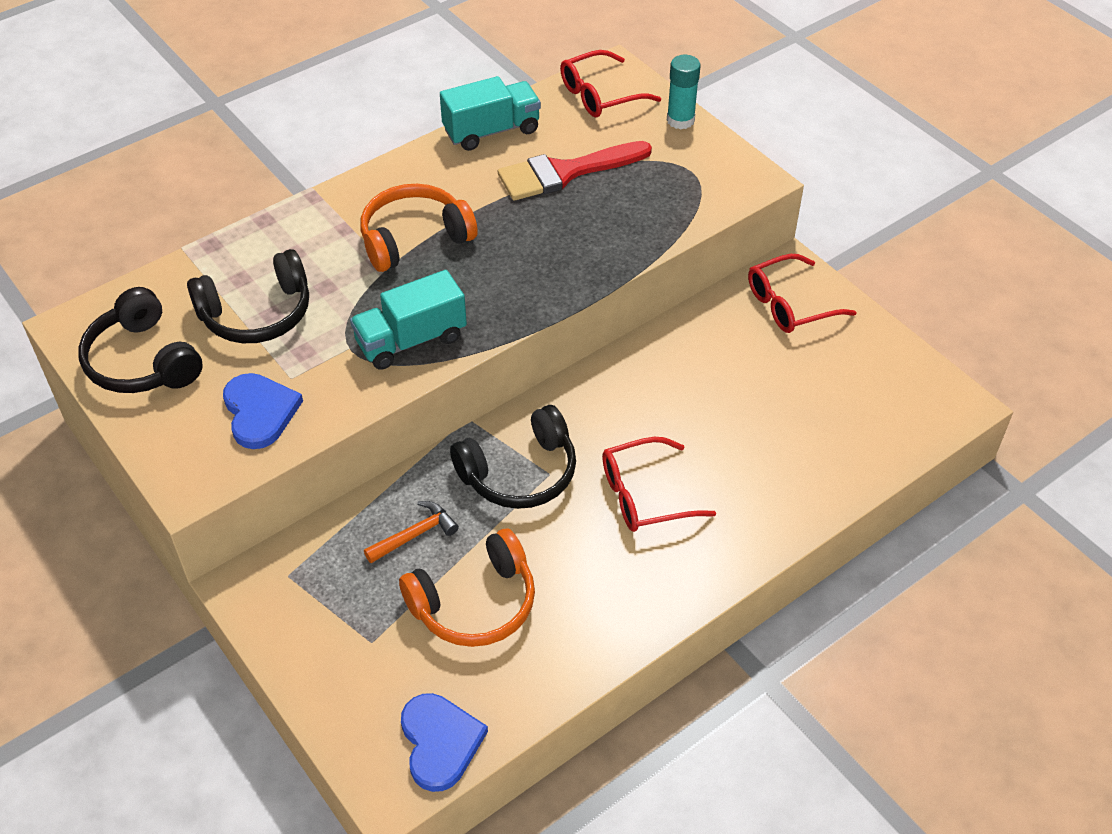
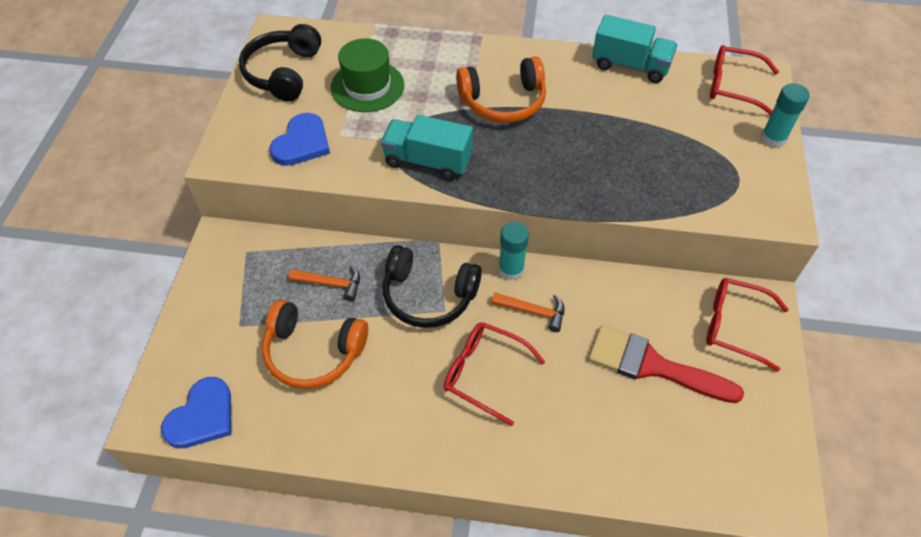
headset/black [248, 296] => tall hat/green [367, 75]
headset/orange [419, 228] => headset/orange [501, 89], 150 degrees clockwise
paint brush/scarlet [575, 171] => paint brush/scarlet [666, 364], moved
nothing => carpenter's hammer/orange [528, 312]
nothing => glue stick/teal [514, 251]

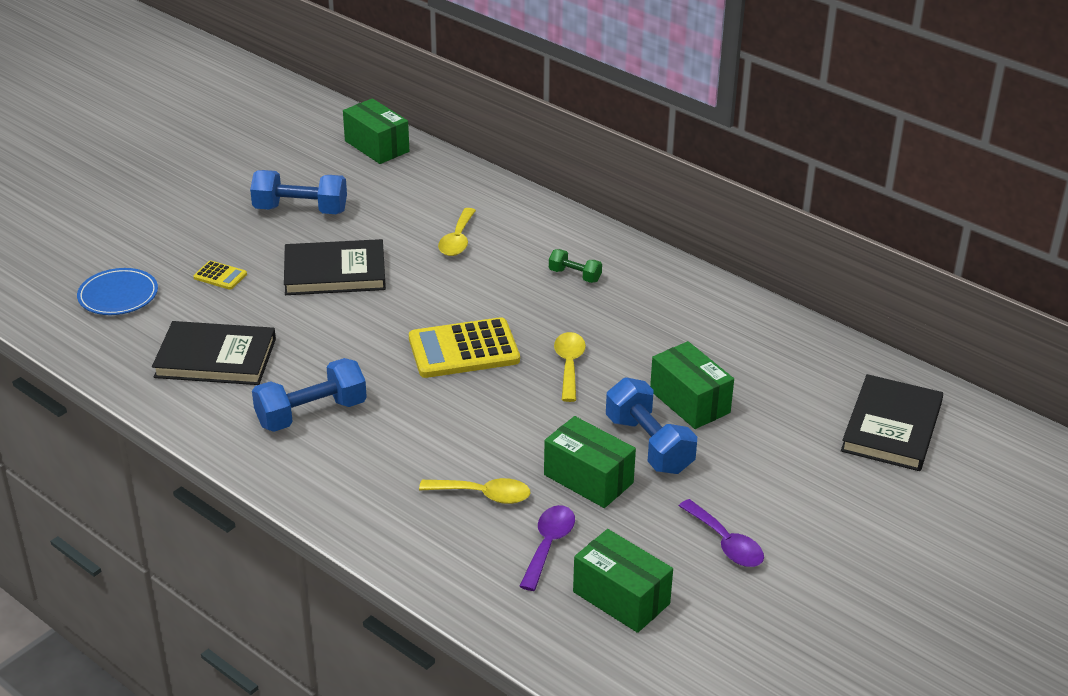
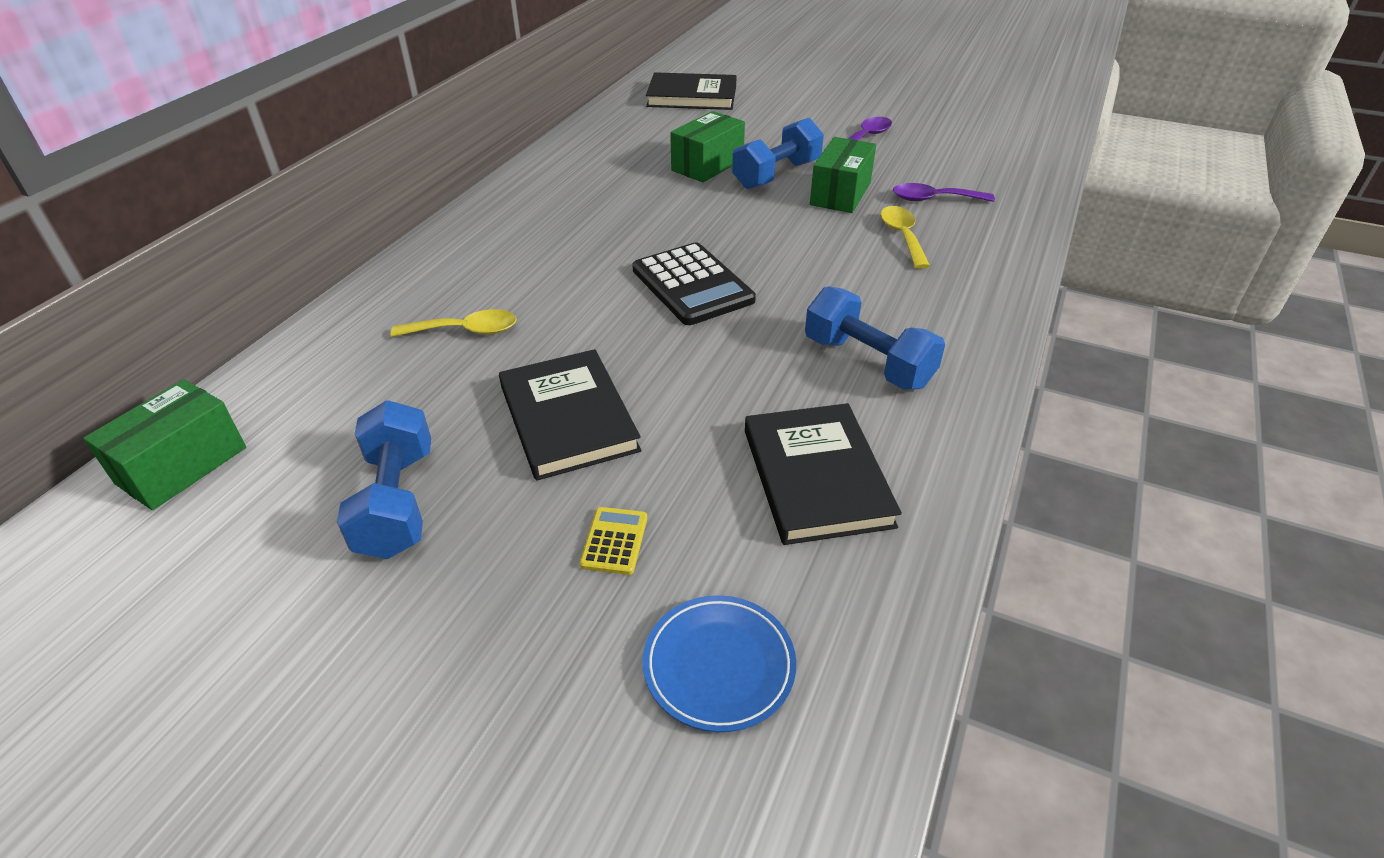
pocket calculator/bright yellow [464, 347] => pocket calculator/black [694, 283]
dumbbell/green [575, 266] => nothing
spoon/bright yellow [570, 367] => nothing
box/green [623, 581] => nothing

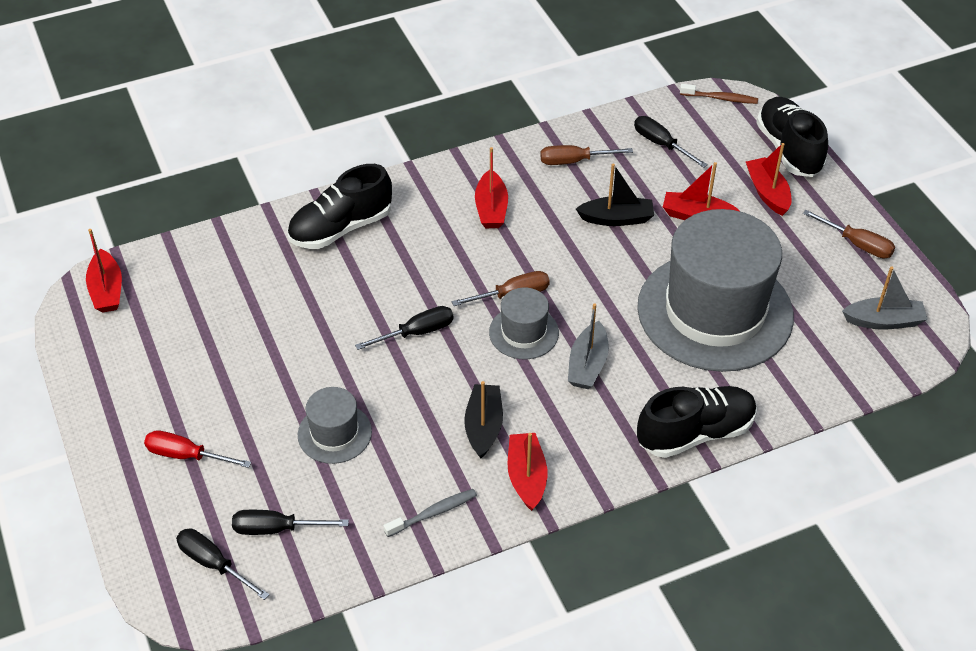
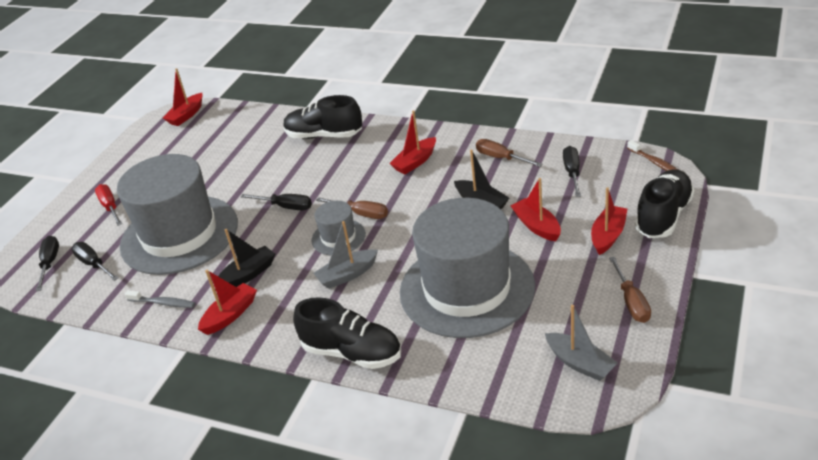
tall hat/gray [335, 425] => tall hat/gray [177, 214], x2.25

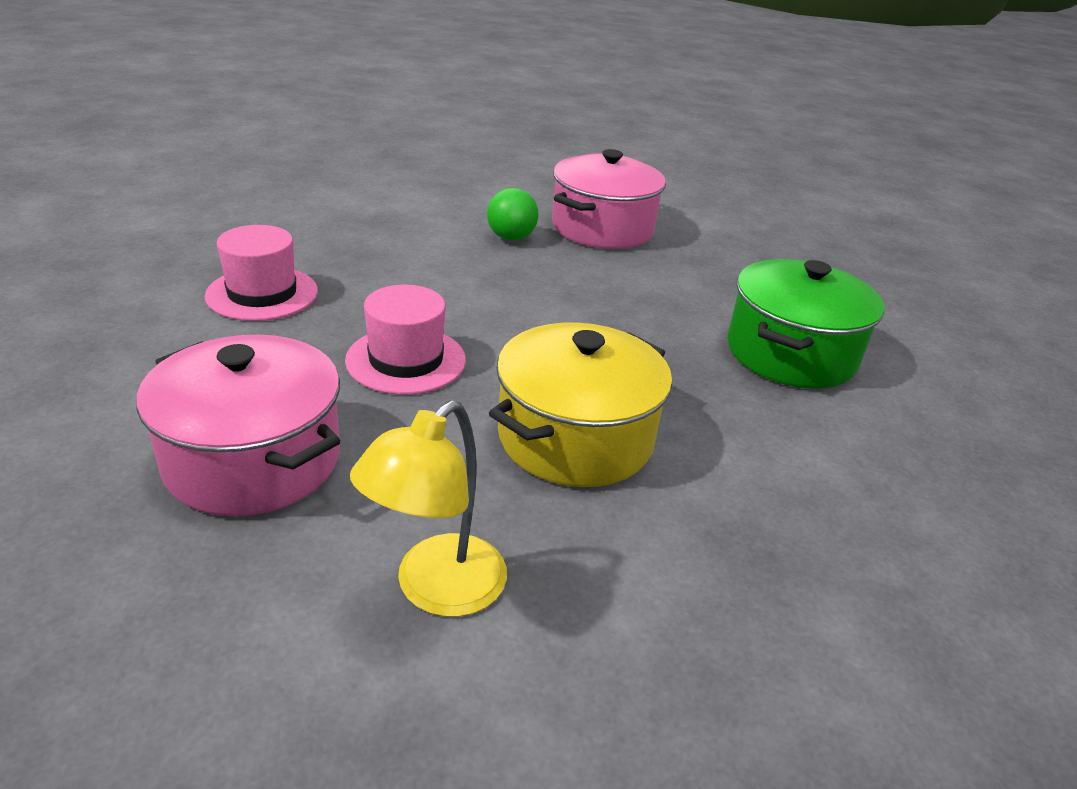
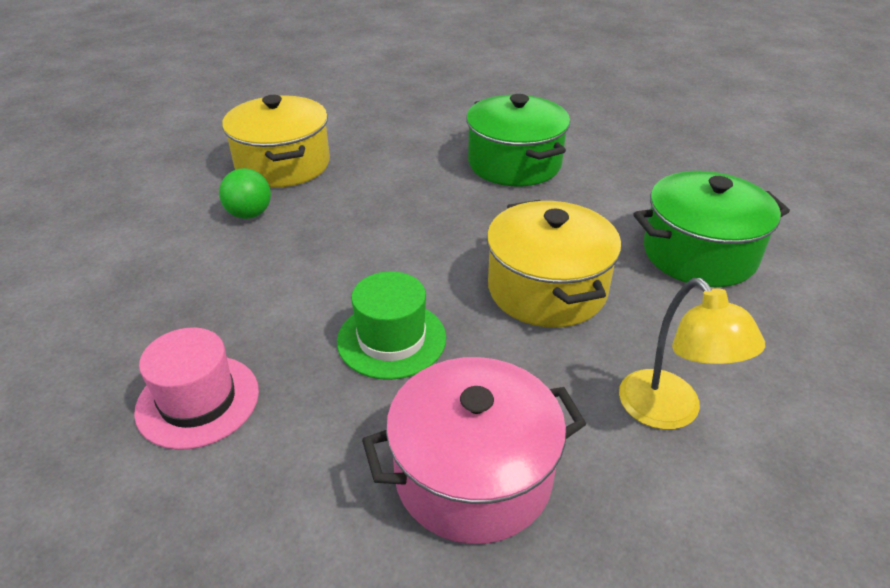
tall hat/pink [405, 340] => tall hat/green [391, 325]
pot/pink [609, 199] => pot/bright yellow [276, 141]
nothing => pot/green [711, 229]

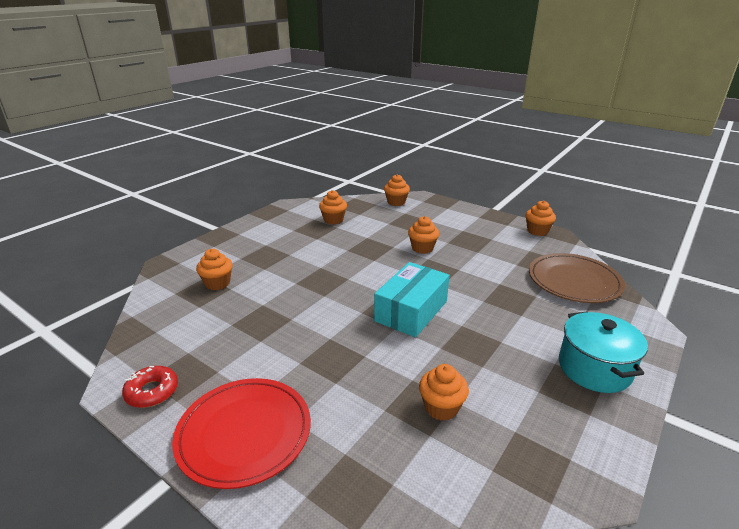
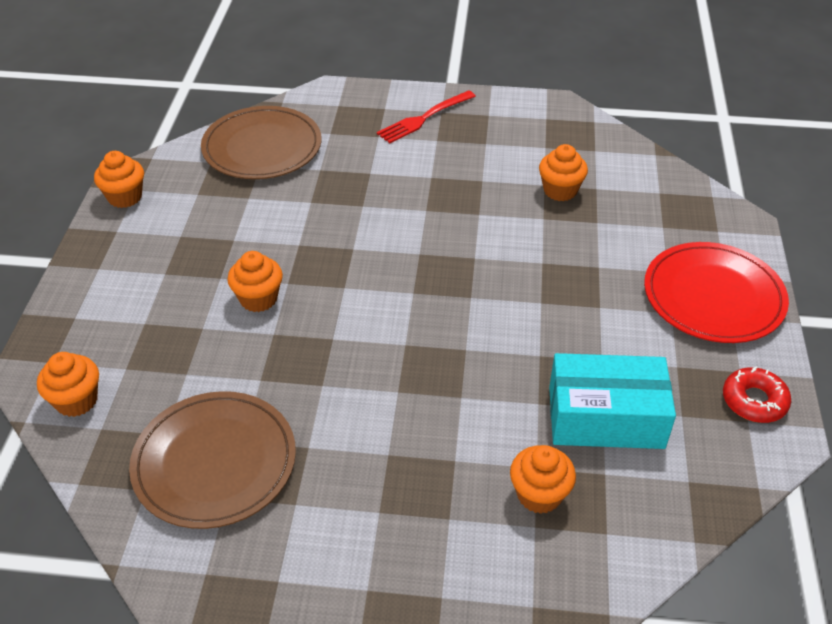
cupcake/orange [333, 207] => flat dish/brown [212, 460]
box/teal [412, 299] => box/teal [612, 401], moved
pot/teal [603, 352] => dinner fork/scarlet [426, 117]

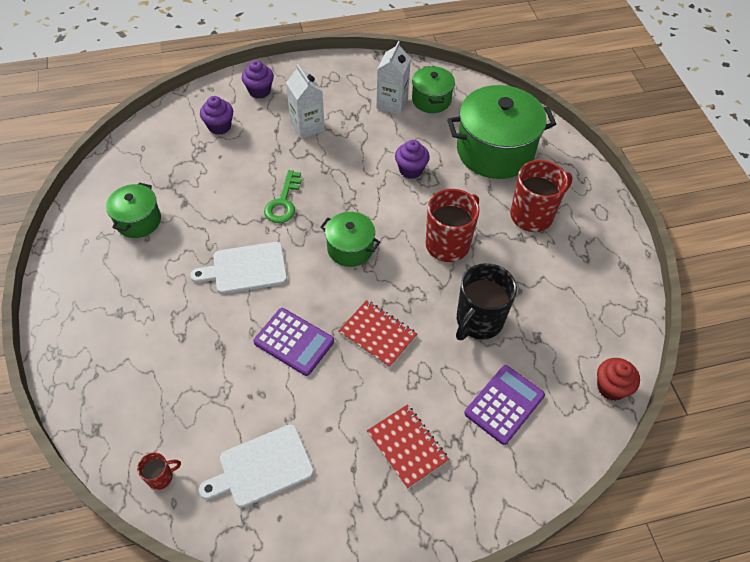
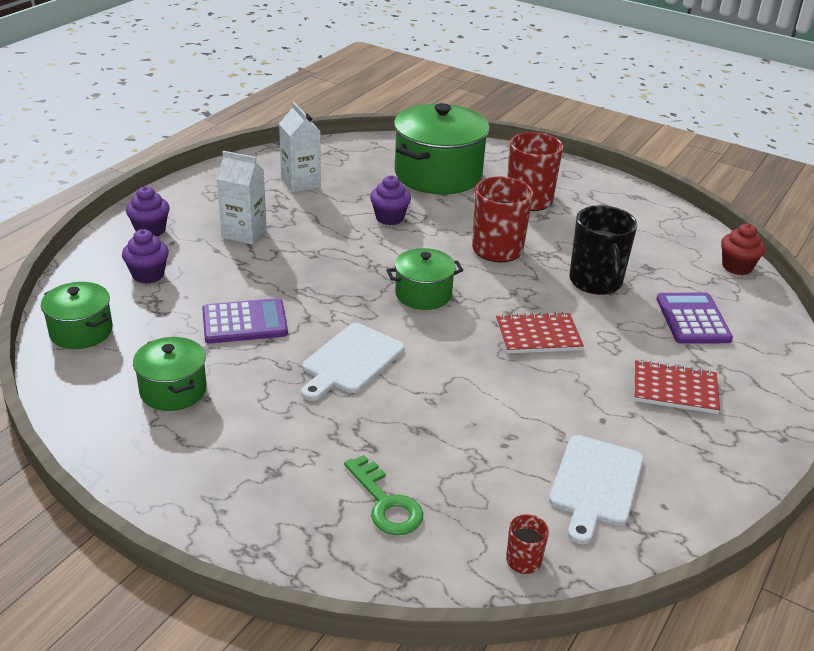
pocket calculator/royal purple [293, 342] => pocket calculator/royal purple [245, 321], moved
key/green [283, 196] => key/green [383, 495], moved
pot/green [433, 89] => pot/green [77, 315], moved

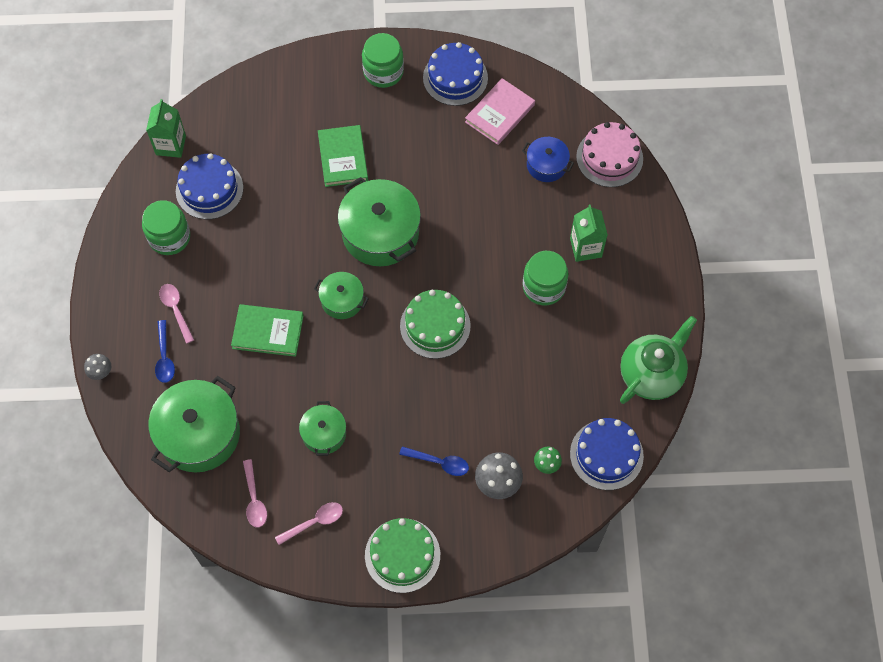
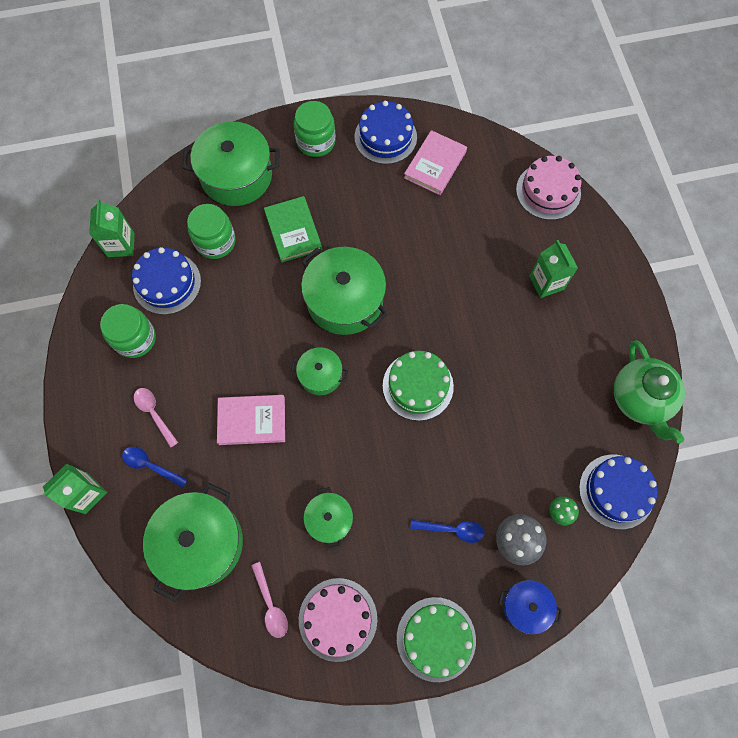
toadstool/gray [97, 367] => juice carton/green [75, 489]
spoon/royal blue [165, 351] => spoon/royal blue [155, 467], 135 degrees clockwise
hardback/green [267, 330] => hardback/pink [251, 420]
spoon/pink [309, 523] => cake/pink [338, 620]
pot/royal blue [548, 159] => pot/royal blue [530, 607], moved
jar/green [545, 278] => jar/green [211, 231], moved
tea pot/green [658, 360] => tea pot/green [649, 392], 135 degrees clockwise
nothing => pot/green [231, 163]

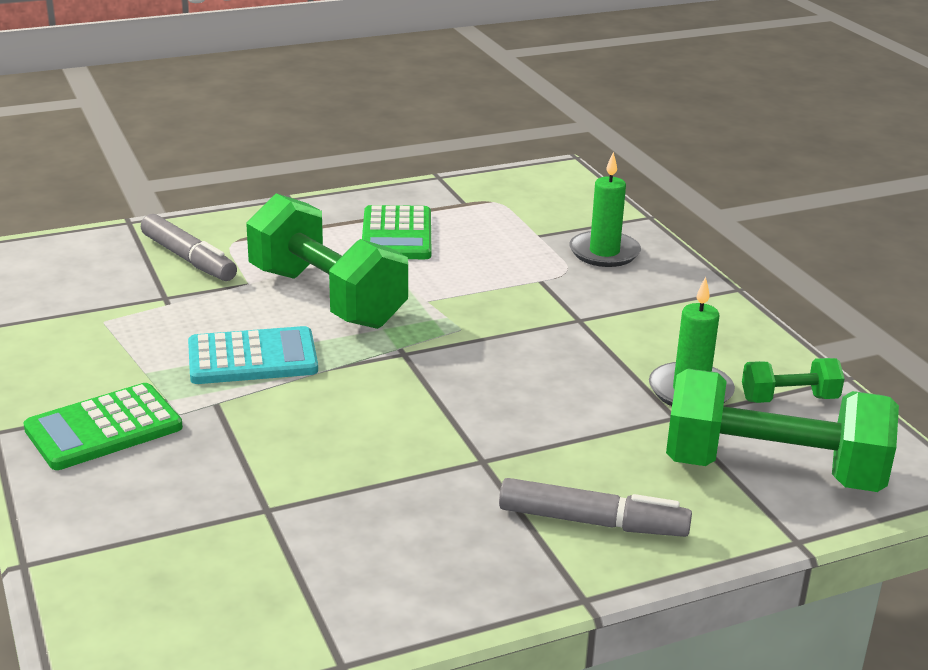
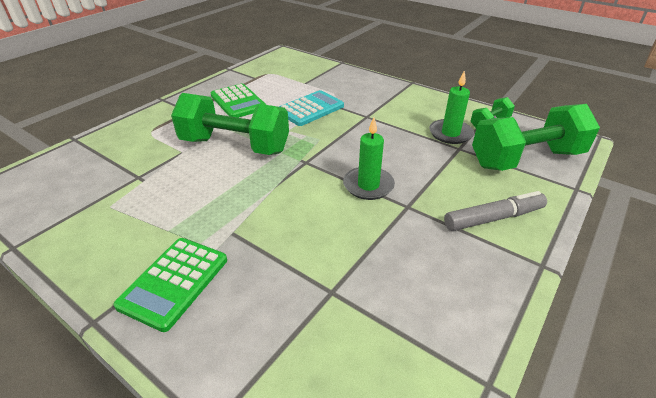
marker/gray [189, 247] => nothing
pocket calculator/teal [253, 355] => pocket calculator/teal [311, 108], moved
candle/green [605, 209] => candle/green [369, 158], moved

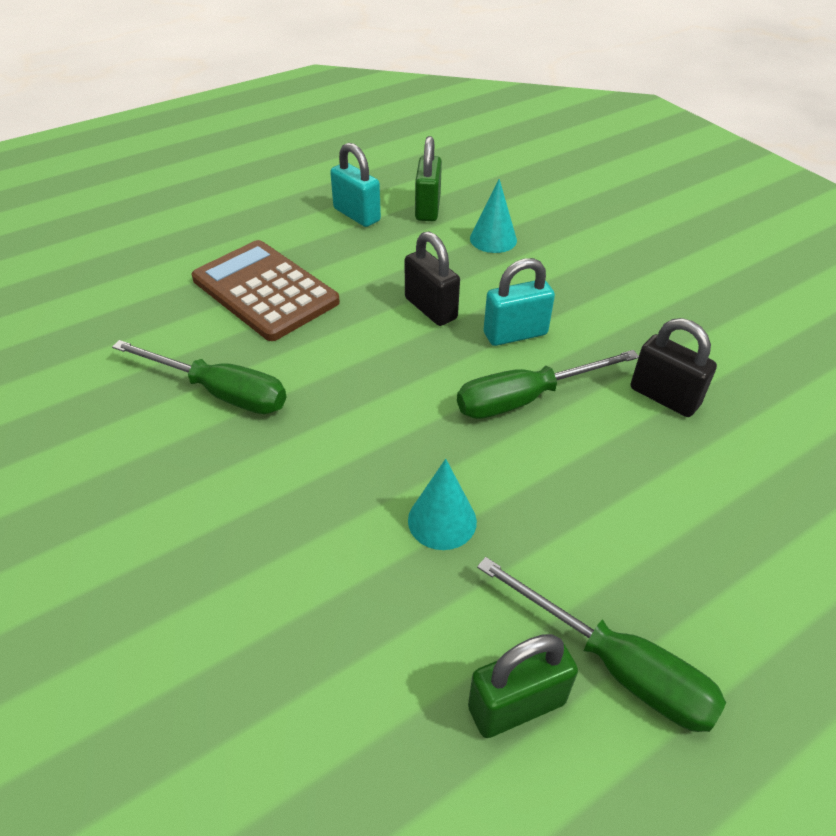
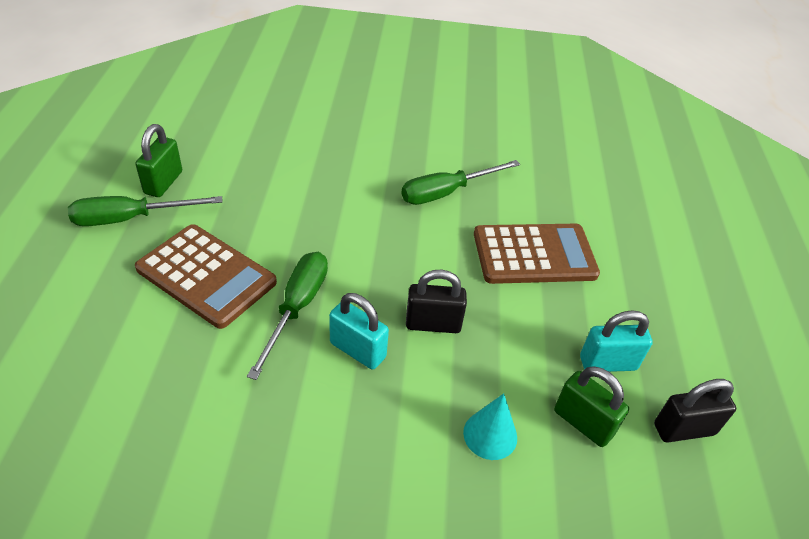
solid cone/teal [442, 504] => nothing
small lock/teal [519, 302] => small lock/teal [359, 331], 75 degrees counterclockwise
small lock/black [673, 367] => small lock/black [695, 411], moved
nothing => pocket calculator/brown [206, 276]

